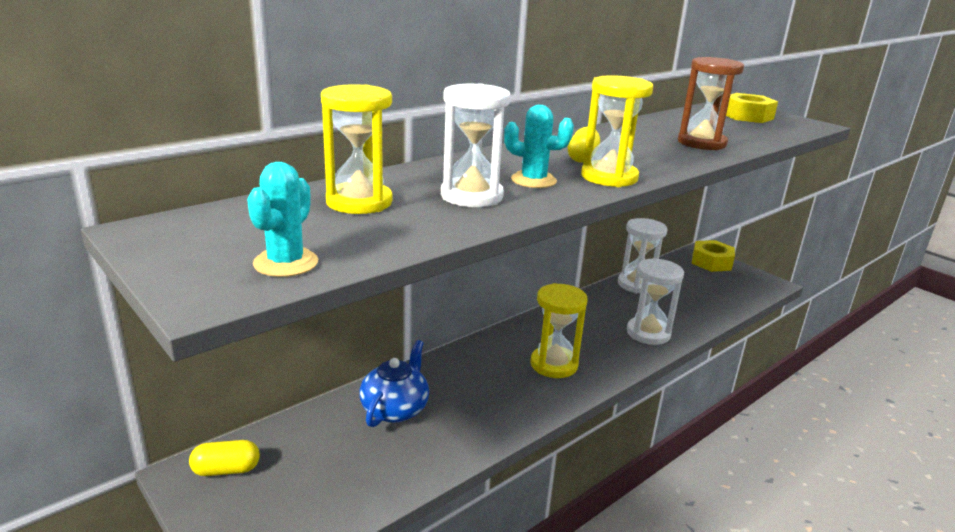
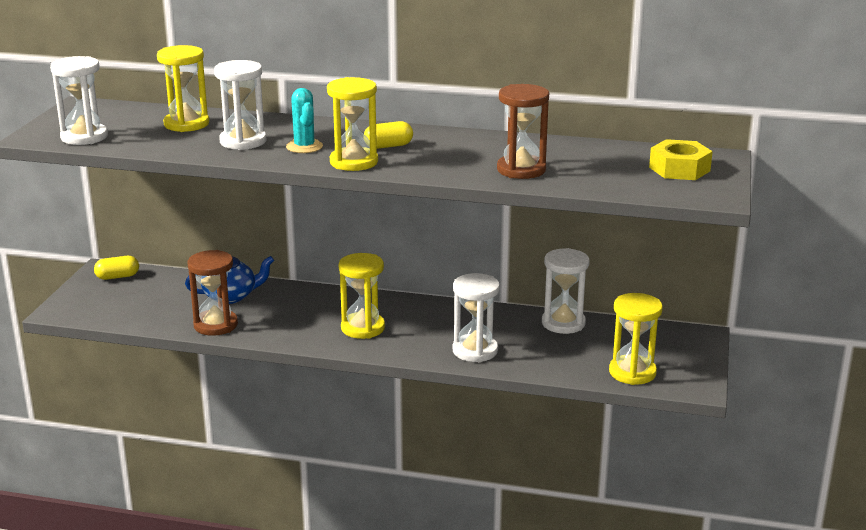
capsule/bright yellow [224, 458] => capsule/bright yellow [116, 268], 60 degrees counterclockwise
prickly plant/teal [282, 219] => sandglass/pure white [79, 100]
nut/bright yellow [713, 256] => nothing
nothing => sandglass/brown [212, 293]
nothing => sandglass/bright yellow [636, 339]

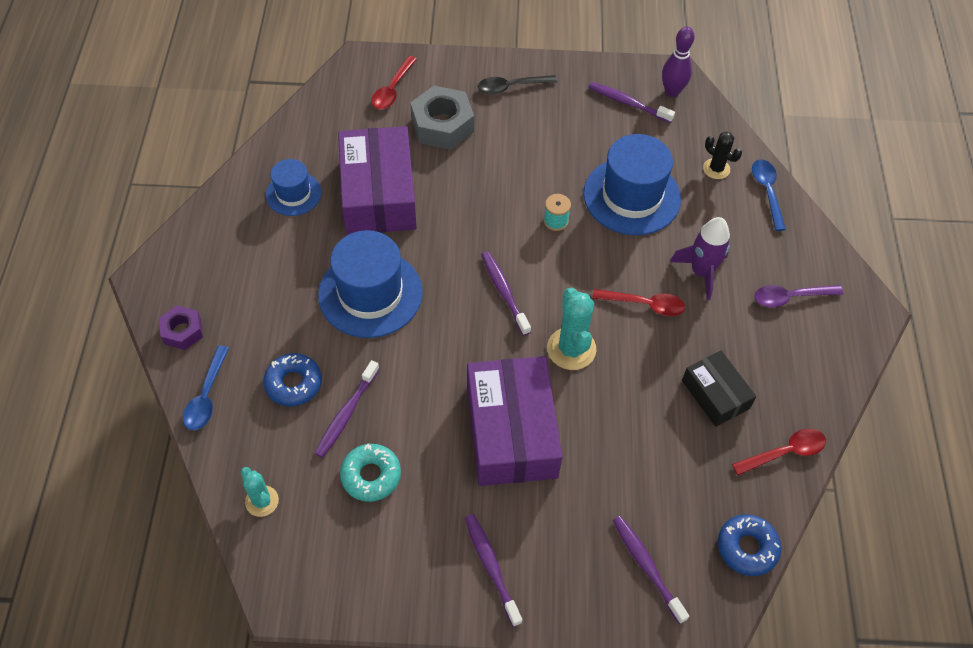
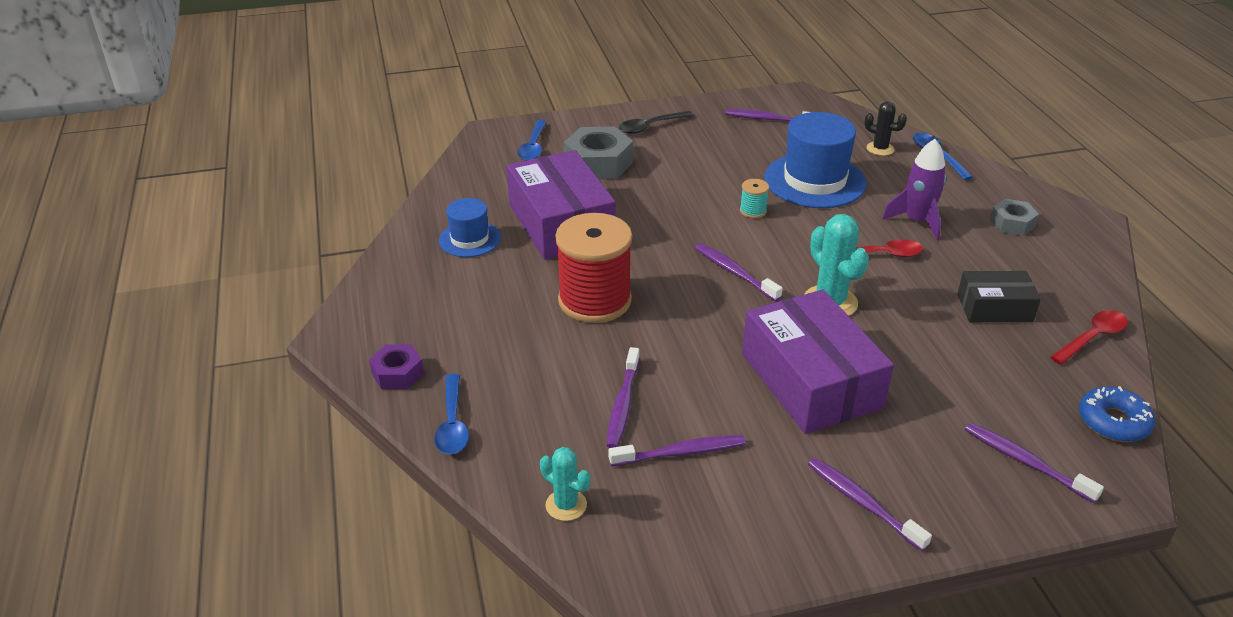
doughnut/royal blue [292, 379] => nothing
tall hat/royal blue [370, 284] => spool/scarlet [593, 268]
doughnut/teal [370, 473] => dental brush/royal purple [677, 451]
spoon/scarlet [394, 82] => spoon/royal blue [532, 140]
skittle/royal purple [678, 62] => nothing
box/black [719, 388] => box/black [999, 296], 45 degrees counterclockwise
spoon/royal purple [798, 296] => nut/gray [1014, 217]

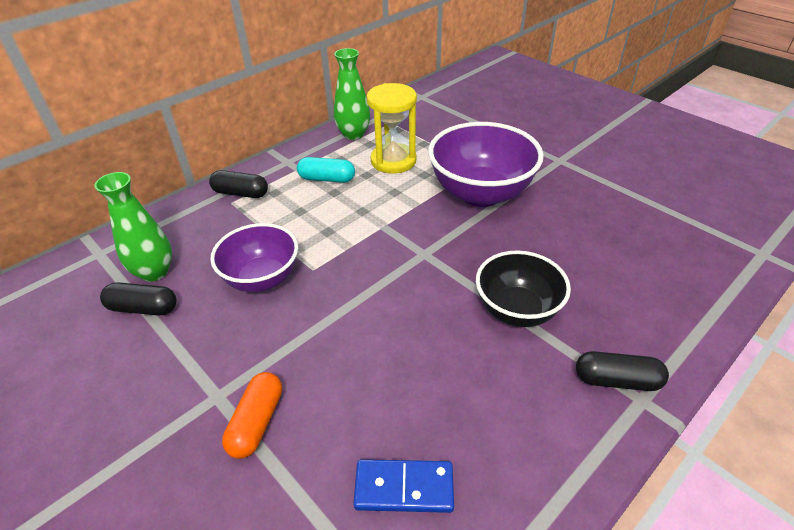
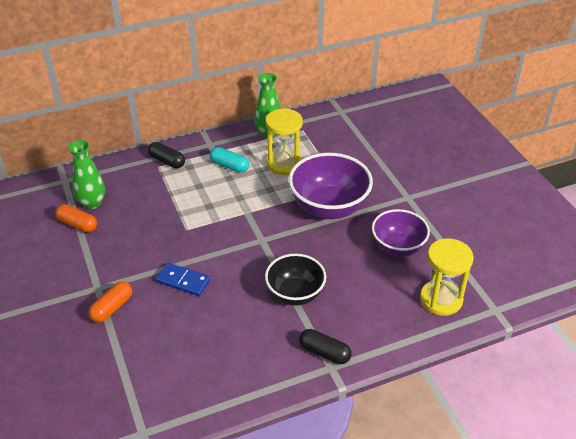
capsule/black [138, 299] => capsule/orange [76, 218]
deep dish/royal purple [254, 257] => deep dish/royal purple [401, 233], moved
domino tile/royal blue [403, 486] => domino tile/royal blue [183, 279], moved
nothing => sandglass/bright yellow [447, 277]

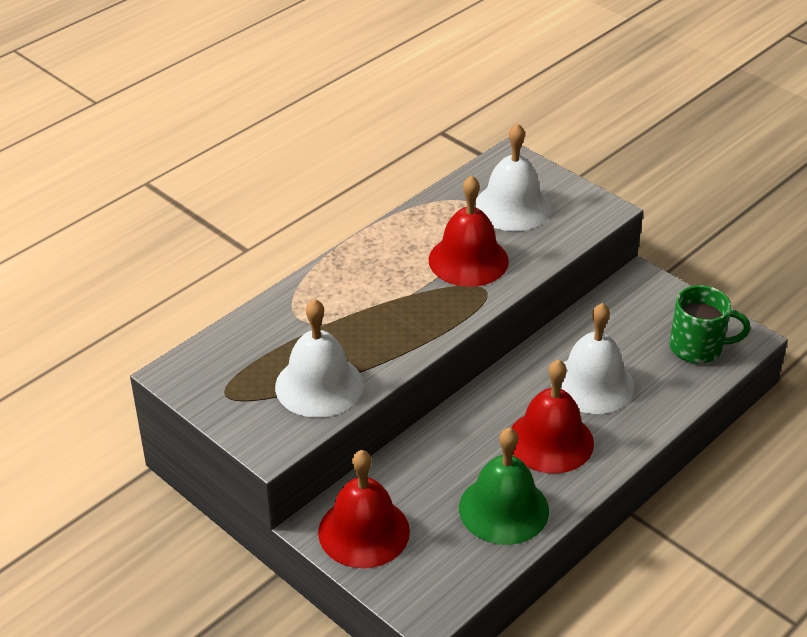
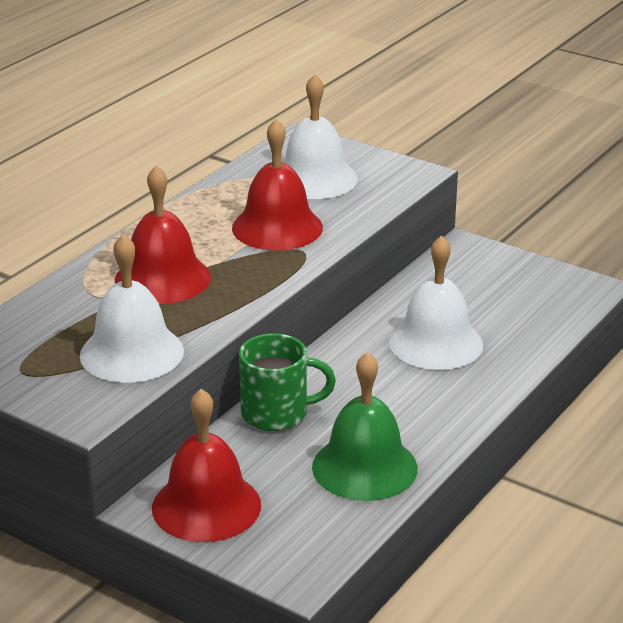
school bell/scarlet [552, 417] => school bell/scarlet [163, 234], moved
mug/green [709, 324] => mug/green [287, 382], moved

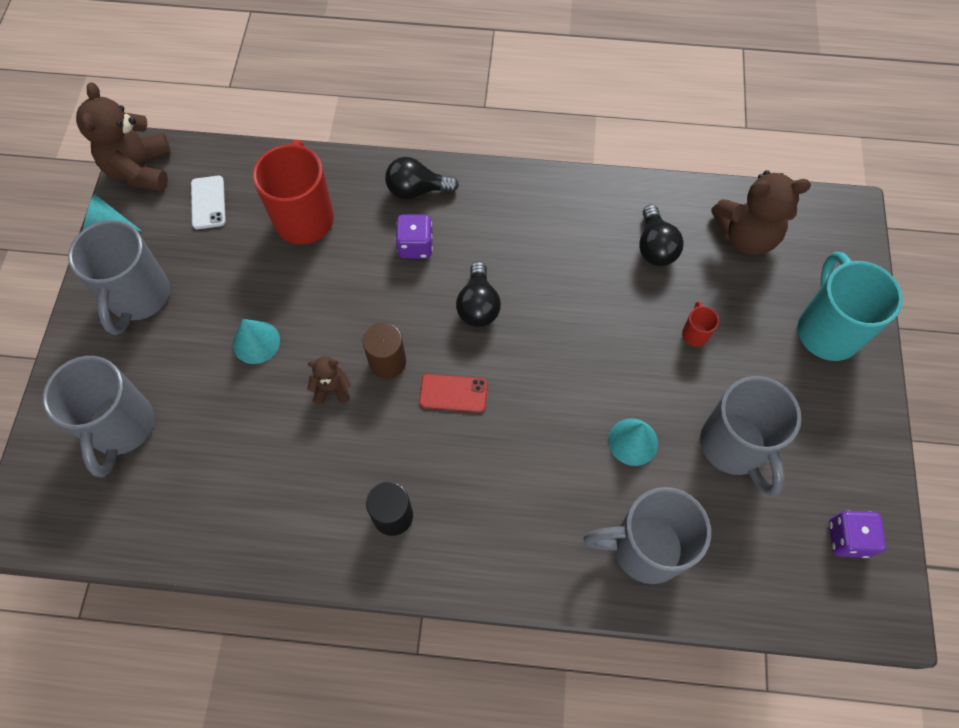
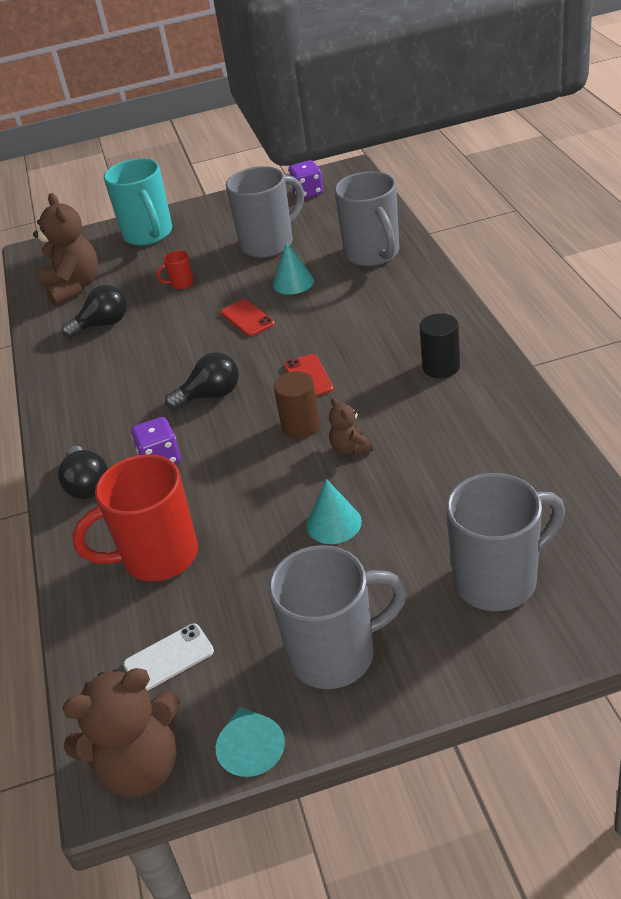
mug/teal [850, 306] => mug/teal [138, 202], 90 degrees counterclockwise
nothing => smartphone/scarlet [248, 318]

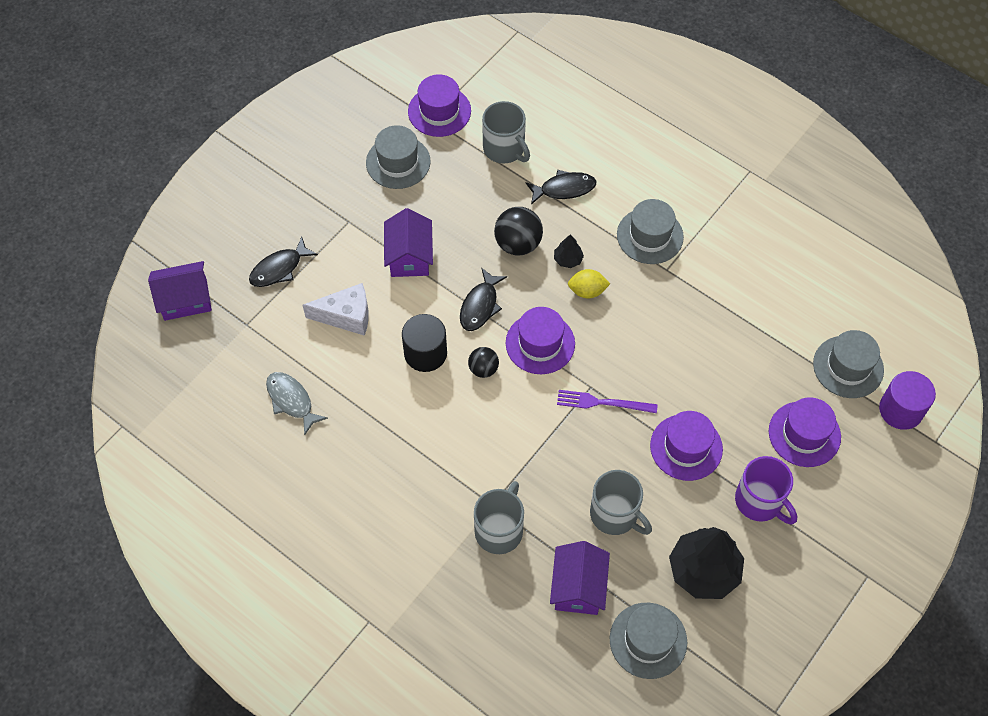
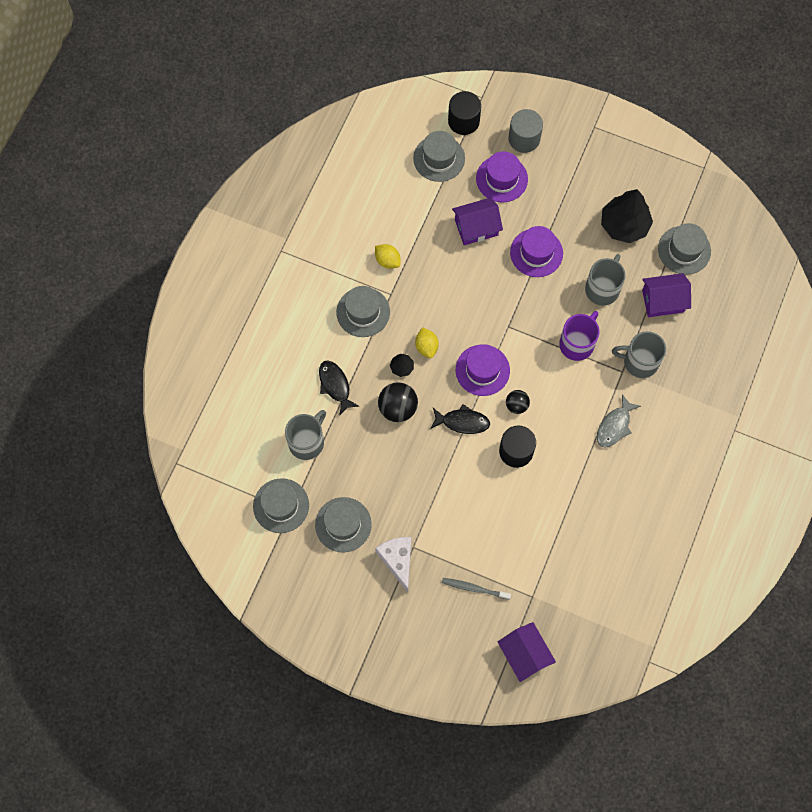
fish figure/black [283, 262] => dental brush/gray [476, 589]
fish figure/gray [297, 403] => fish figure/gray [619, 421], moved
piece of cheese/pure white [336, 309] => piece of cheese/pure white [393, 564], moved
house/royal purple [408, 242] => house/royal purple [477, 221], moved
tall hat/royal purple [439, 105] => tall hat/gray [281, 505]
dinner fork/royal purple [607, 401] => nothing
mug/royal purple [766, 490] => mug/royal purple [579, 336], moved
cylinder shape/royal purple [907, 400] => cylinder shape/black [464, 113]
nothing => toy lemon/bright yellow [388, 256]
nothing => cylinder shape/gray [525, 131]

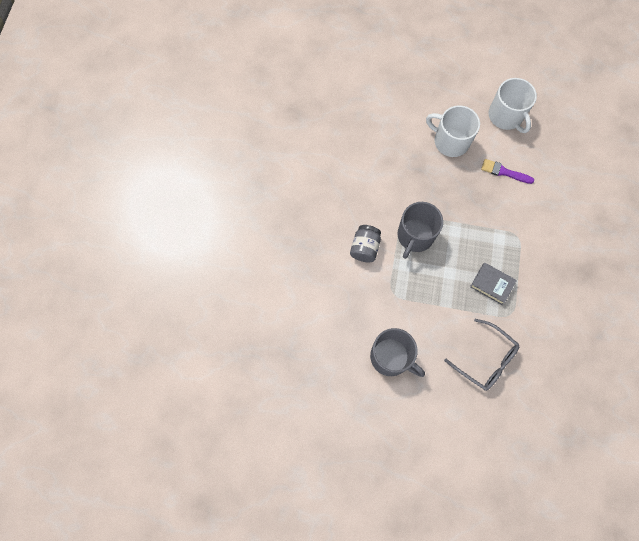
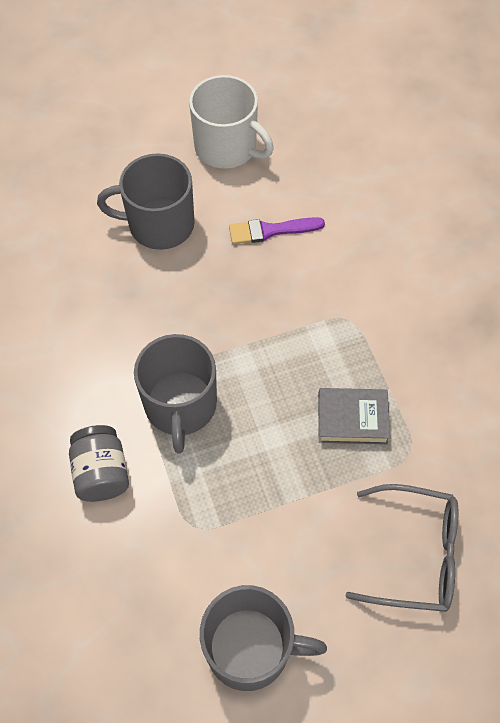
mug/pure white [453, 131] => mug/gray [146, 201]

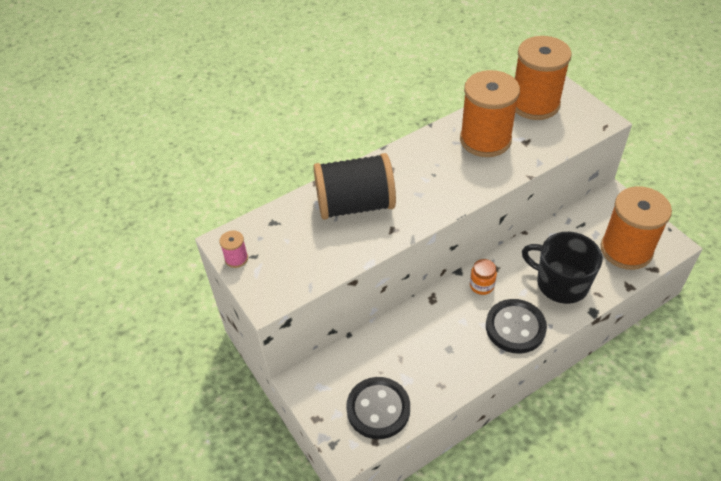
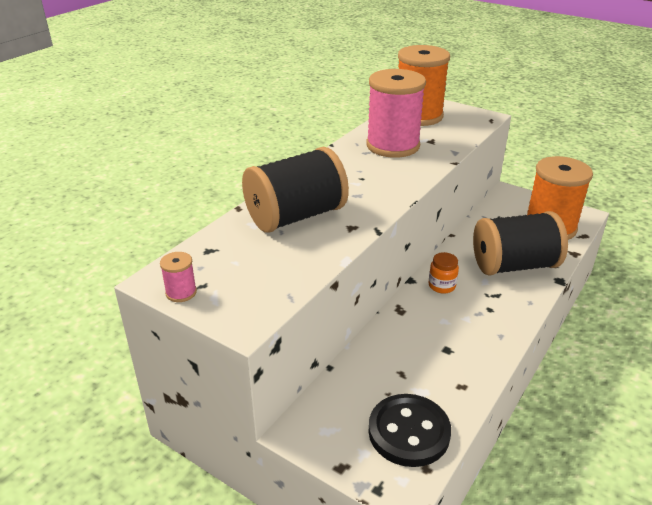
spool/orange [490, 113] => spool/pink [396, 113]
sewing button/black [516, 326] => nothing
mug/black [562, 268] => spool/black [520, 243]

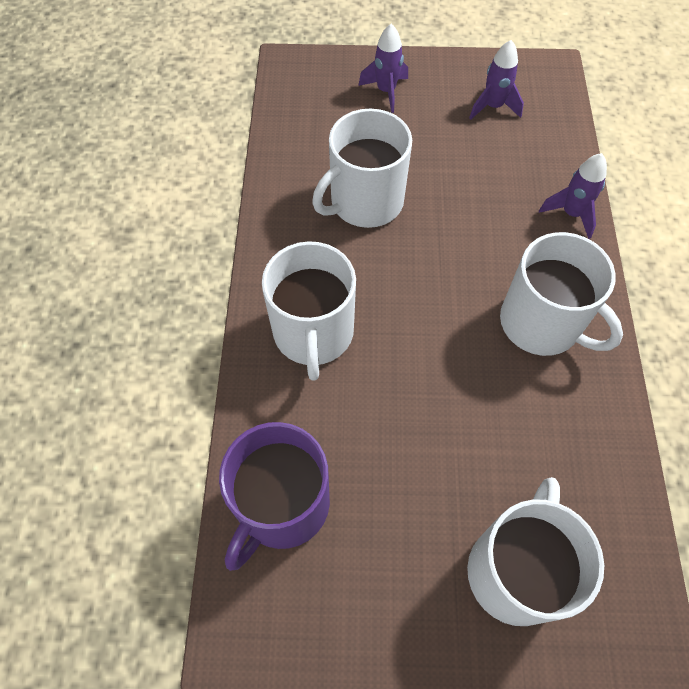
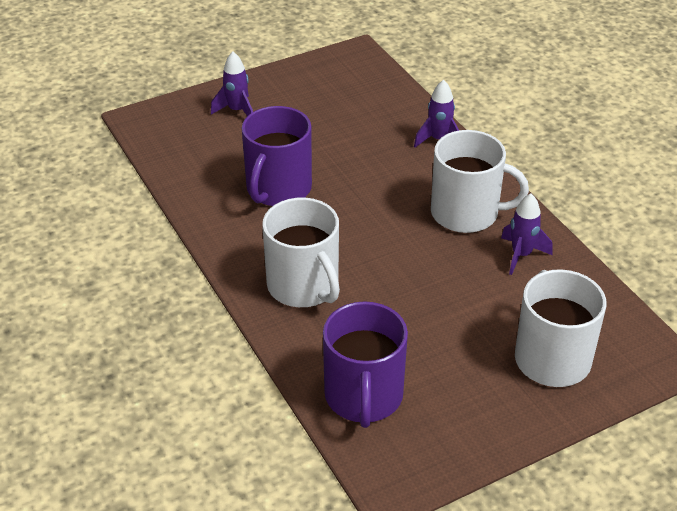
mug/pure white [362, 168] => mug/royal purple [277, 156]
spaceship/royal purple [496, 80] => spaceship/royal purple [526, 234], moved

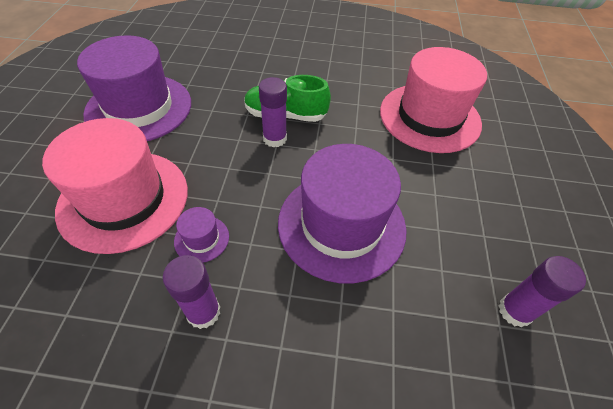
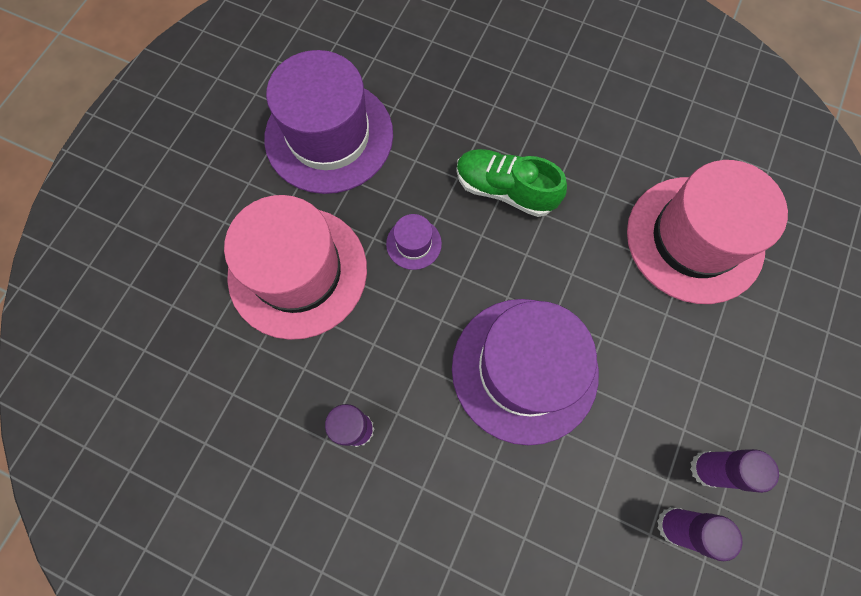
tall hat/royal purple [201, 234] => tall hat/royal purple [414, 242], moved
glue stick/royal purple [273, 112] => glue stick/royal purple [734, 471], moved

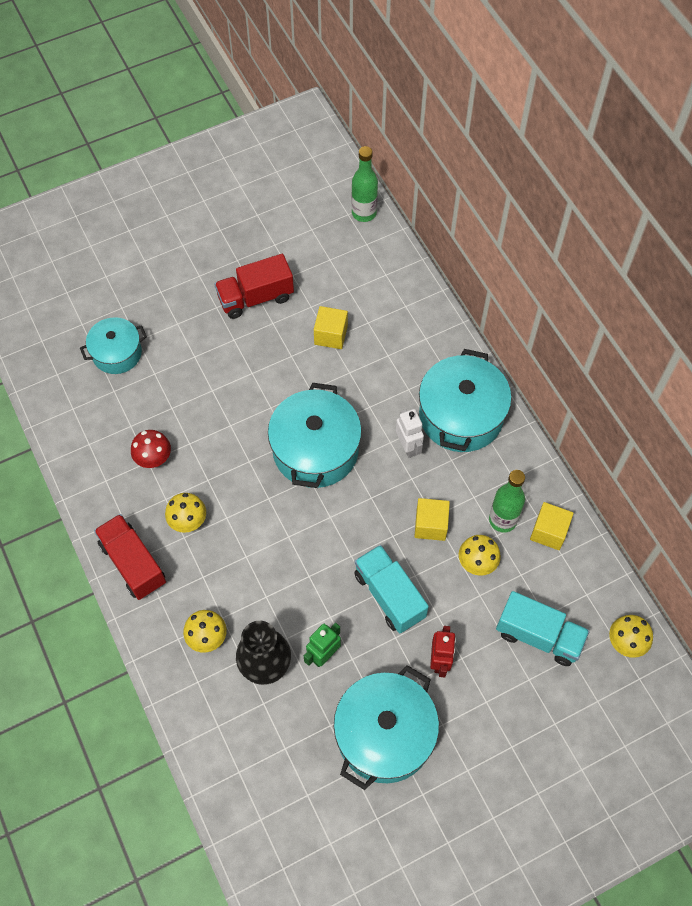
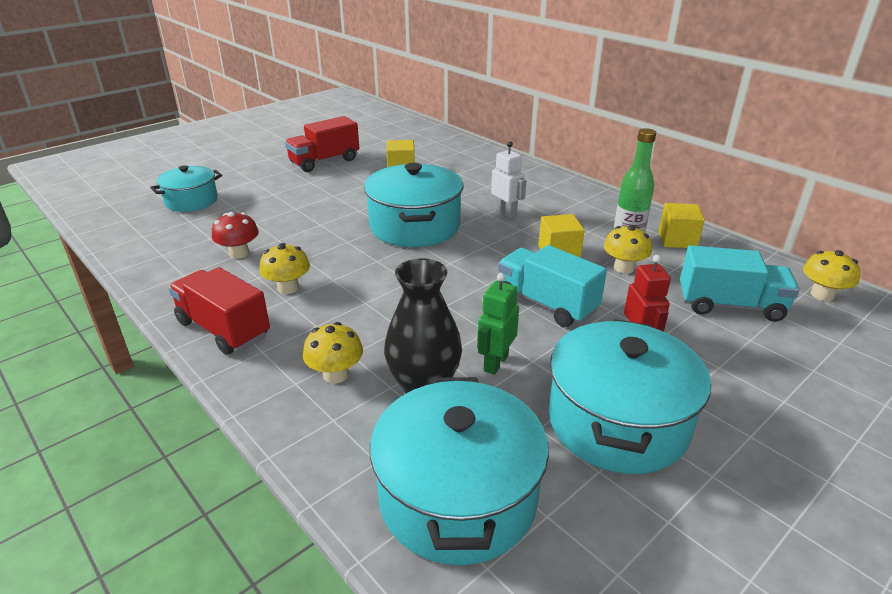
drink bottle/green [364, 184] => nothing
pot/teal [465, 400] => pot/teal [459, 471], moved

